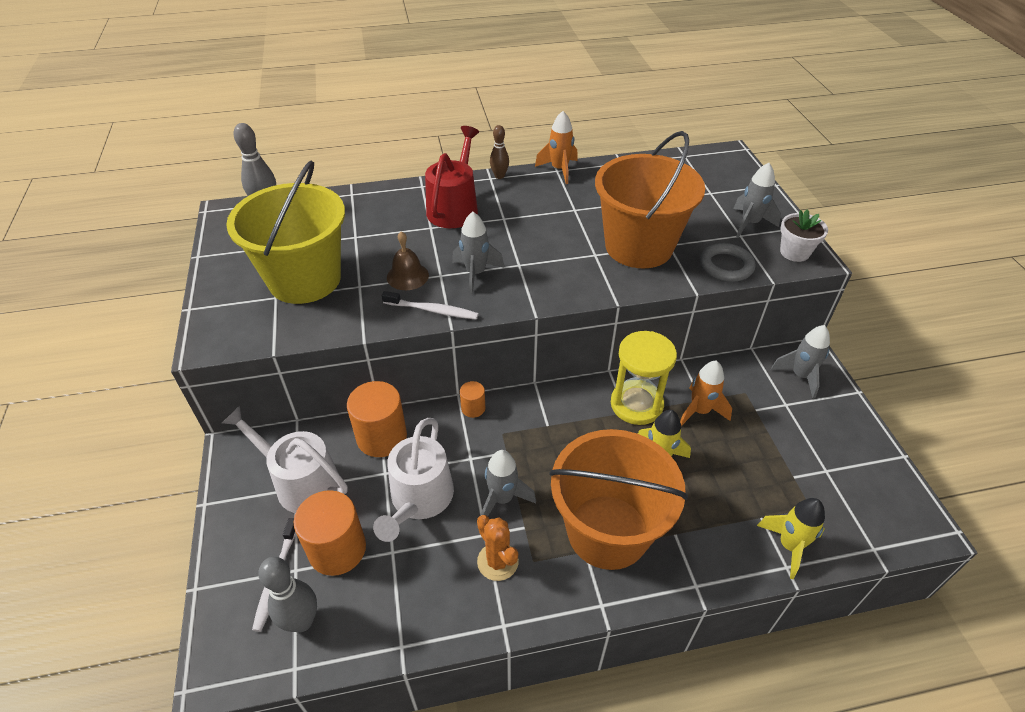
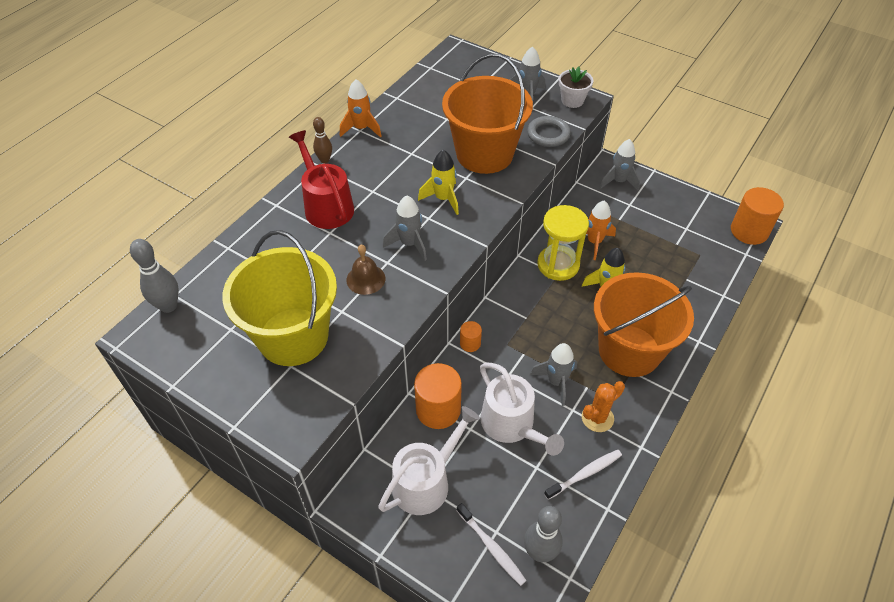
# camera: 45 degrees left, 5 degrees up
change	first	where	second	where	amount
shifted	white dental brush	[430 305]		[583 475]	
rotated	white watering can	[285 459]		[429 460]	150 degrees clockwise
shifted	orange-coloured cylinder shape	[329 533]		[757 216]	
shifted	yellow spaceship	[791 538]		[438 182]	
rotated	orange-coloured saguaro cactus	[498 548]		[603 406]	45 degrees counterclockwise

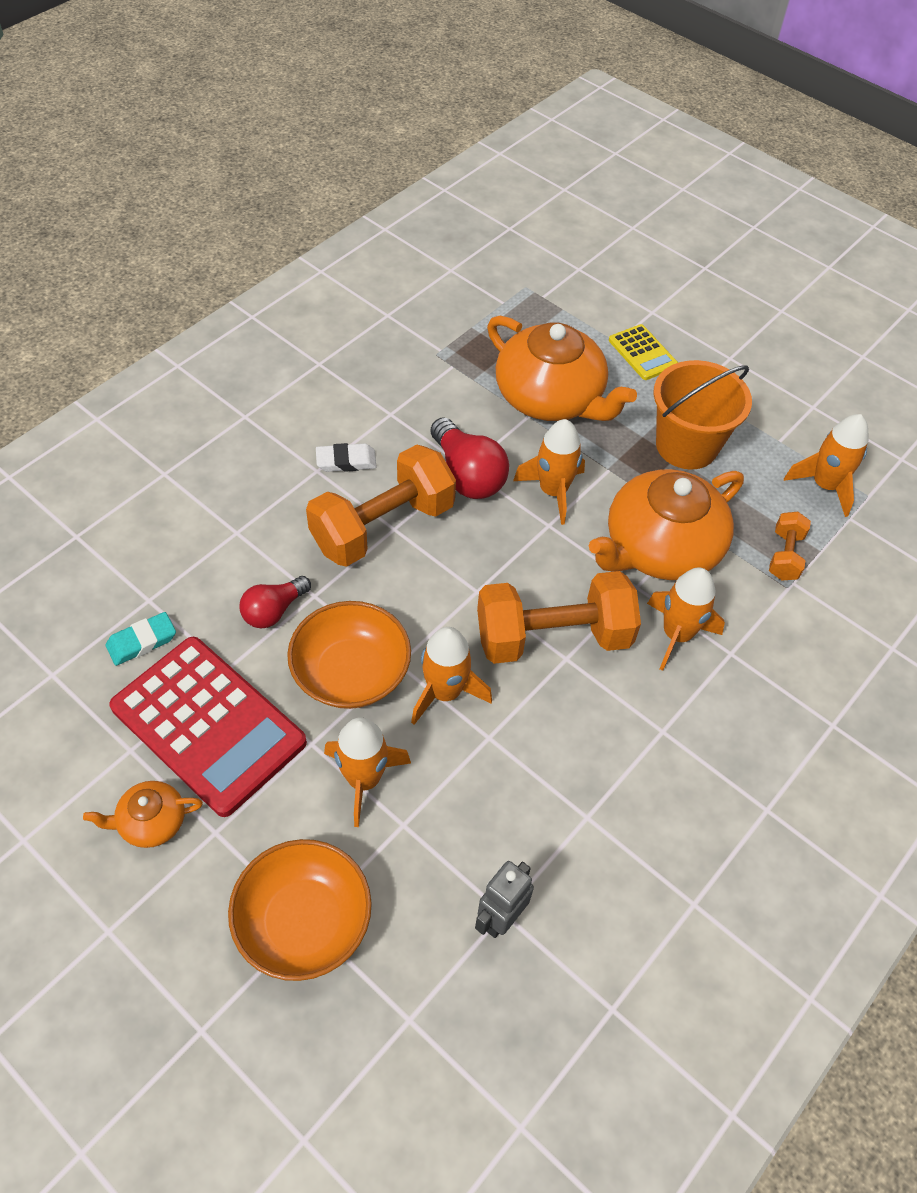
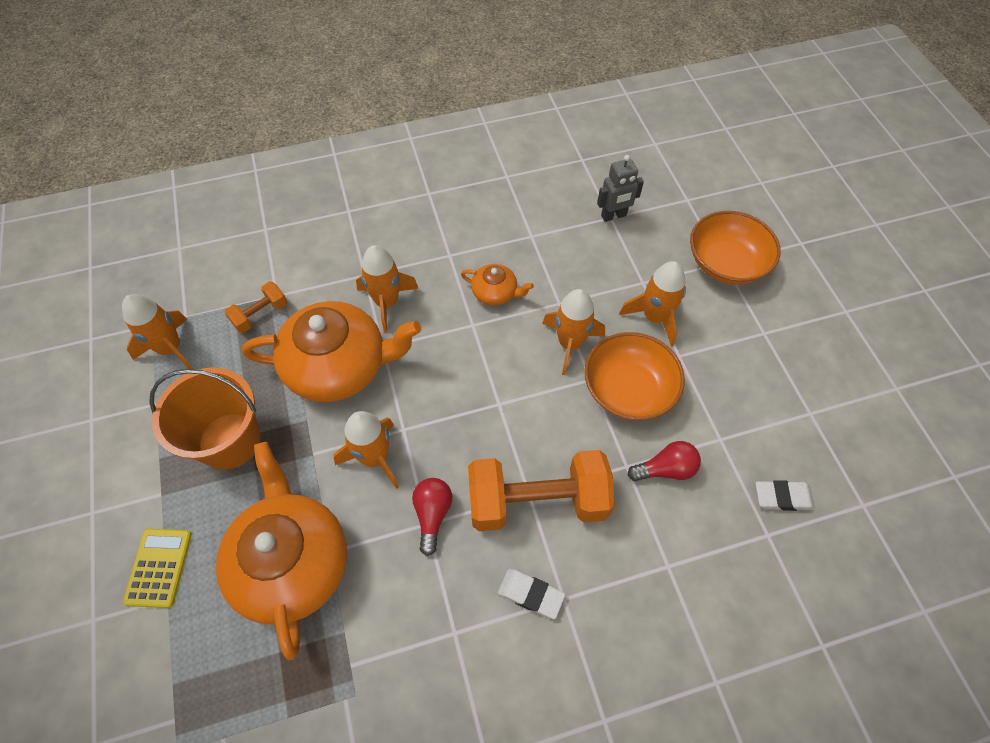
# camera: 145 degrees left, 5 degrees up
change	first	where	second	where	amount
scaled	scarlet light bulb	[469 458]		[432 517]	x0.64
gone	orange-coloured free weight	[559 617]			
repainted	teal gum eraser	[141 639]	white gum eraser	[785 495]	
gone	scarlet pocket calculator	[208 727]			
shifted	orange-coloured china teapot	[143 814]		[497 284]	

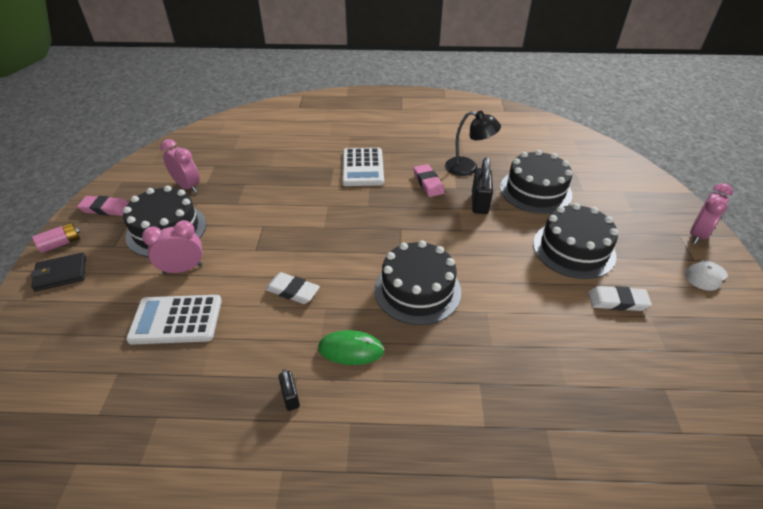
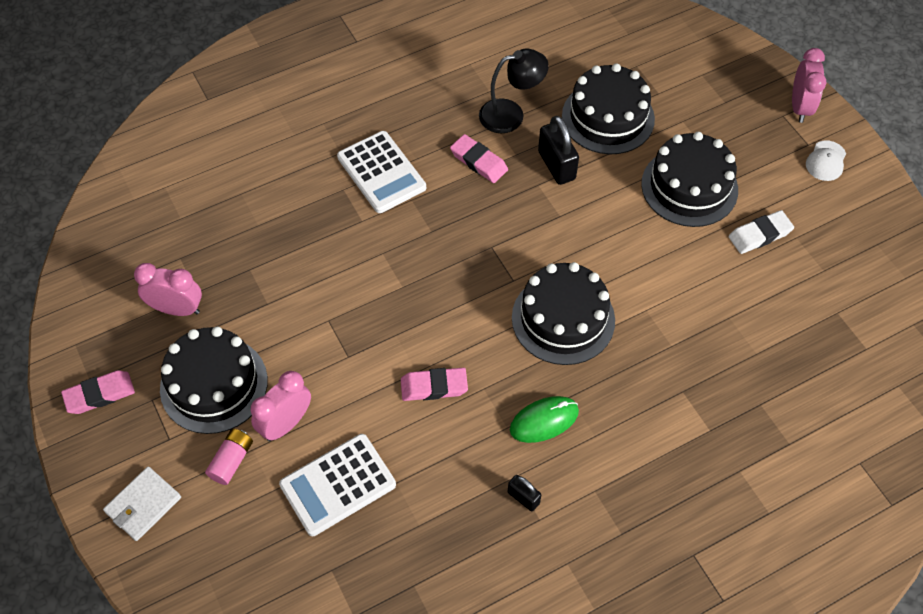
# camera: 30 degrees left, 15 degrees up
change	first	where	second	where	amount
shifted	pink power cell	[56 237]		[229 457]	
repainted	ebony billfold	[58 272]	white billfold	[142 504]	
repainted	white gum eraser	[292 288]	pink gum eraser	[434 384]	

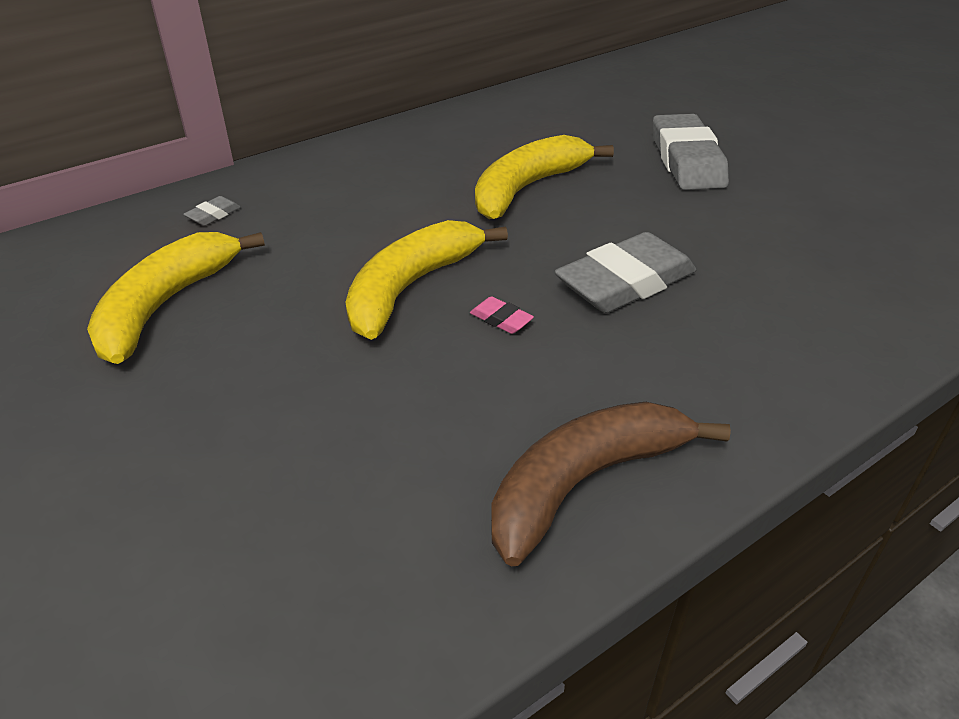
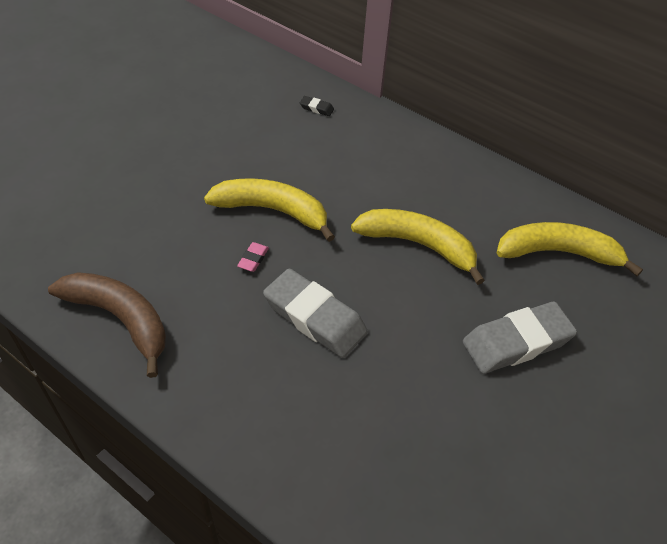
# camera: 70 degrees right, 10 degrees up
change	first	where	second	where	amount
repainted	grey gum eraser	[212 211]	ebony gum eraser	[317 106]	
shifted	yellow toy banana	[176 298]		[570 249]	

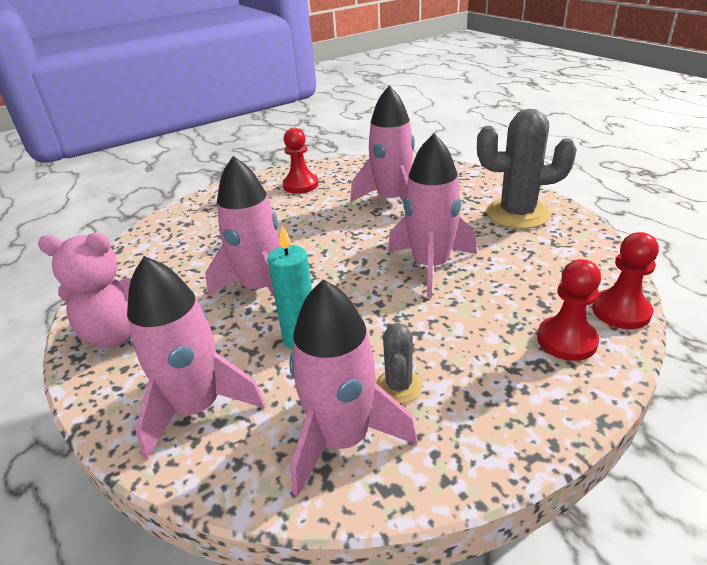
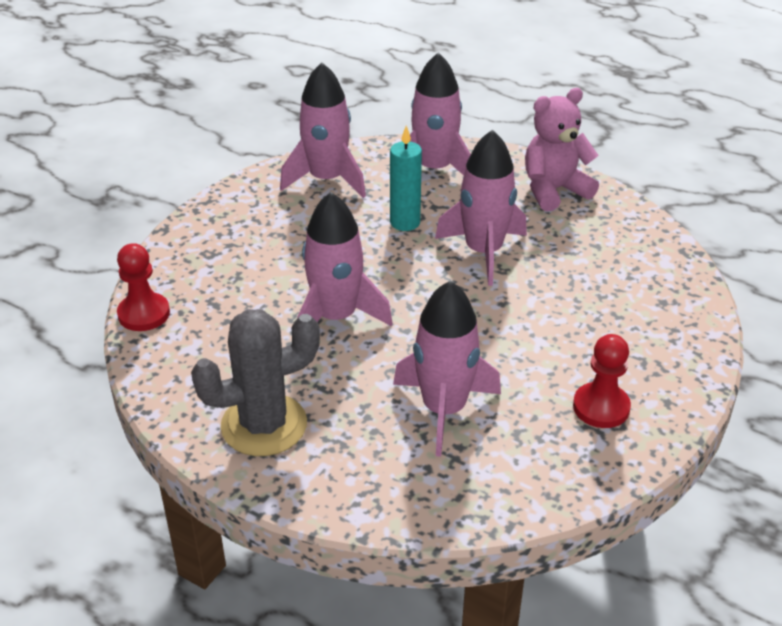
# camera: 150 degrees right, 5 degrees up
change	first	where	second	where	amount
gone	scarlet chess pawn	[569 310]			
gone	grey saguaro cactus	[399 363]			

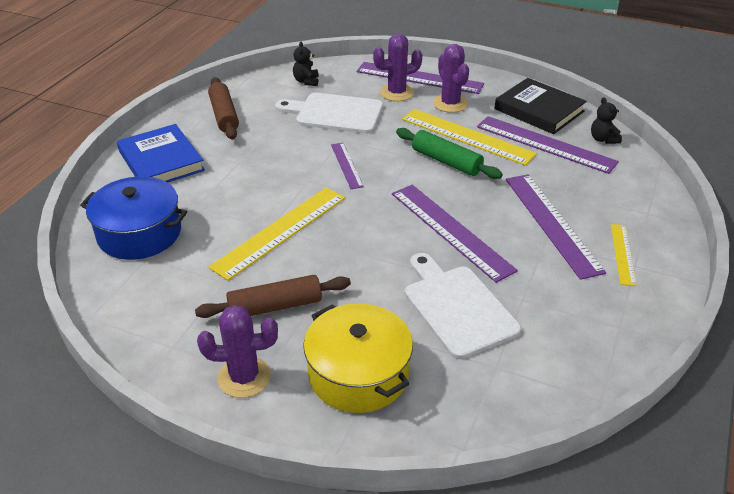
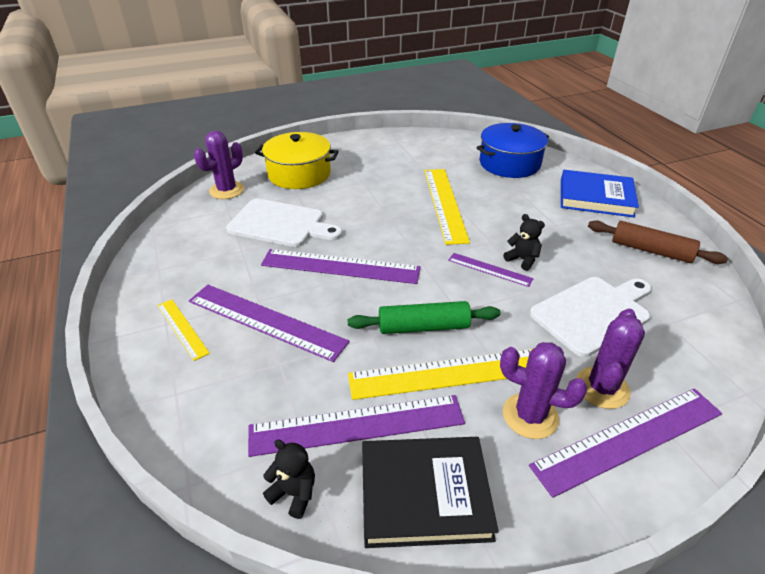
# camera: 135 degrees right, 0 degrees up
change	first	where	second	where	amount
shifted	ebony stuffed bear	[306 64]		[524 242]	
gone	dark brown dough roller	[273 296]			
shifted	purple saguaro cactus	[237 351]		[219 165]	

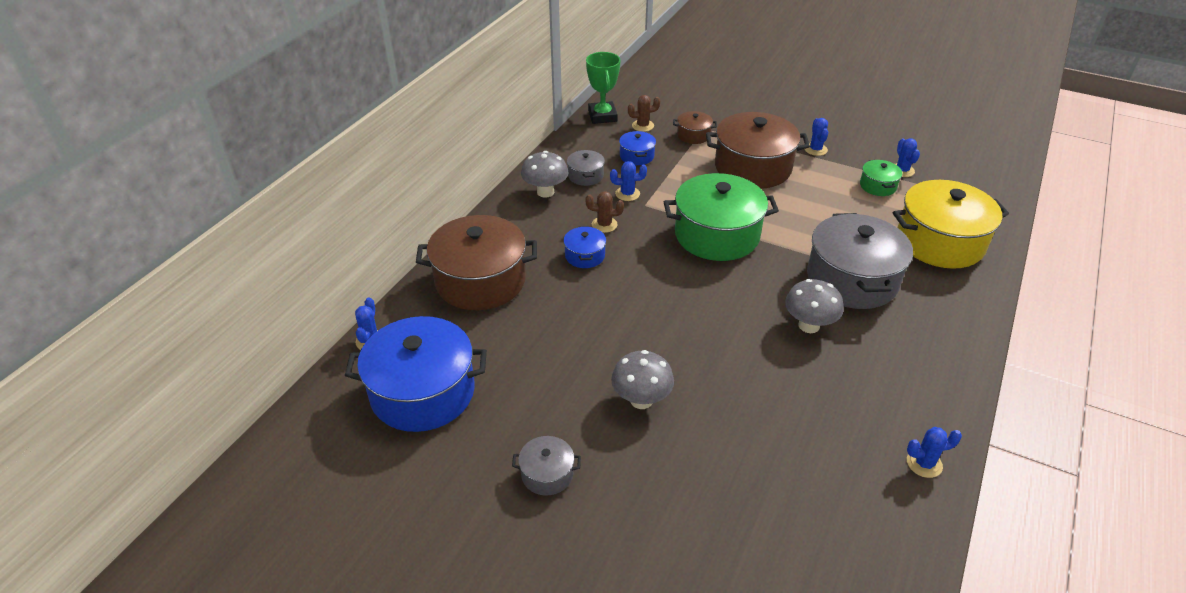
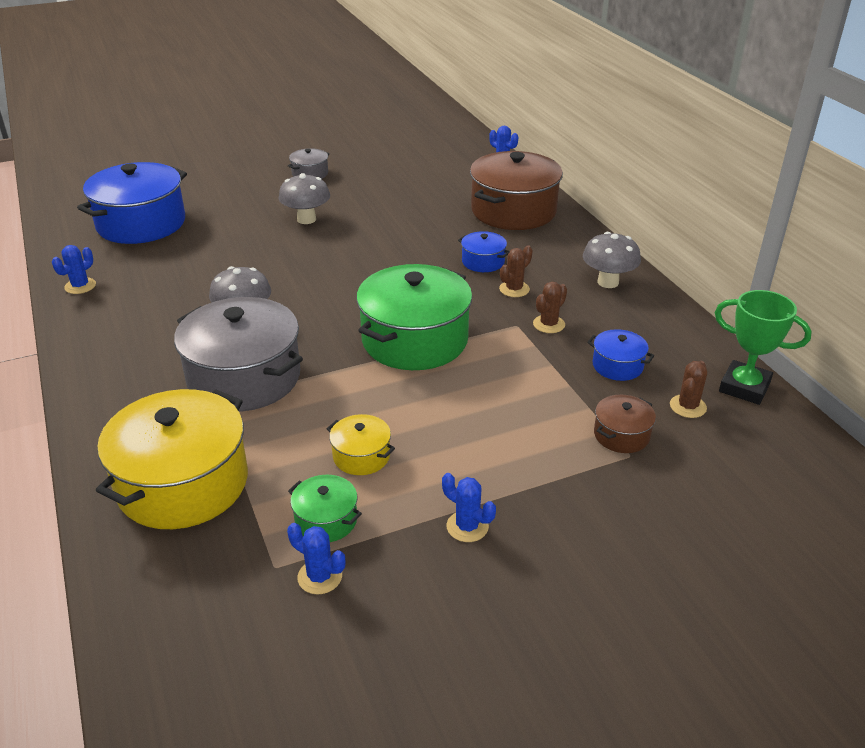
# camera: 130 degrees right, 5 degrees down
change	first	where	second	where	amount
gone	dark brown pot	[758 150]			
gone	grey pot	[586 168]			
repainted	blue saguaro cactus	[628 181]	dark brown saguaro cactus	[550 307]	
shifted	blue pot	[416 374]		[132 203]	
new			yellow pot	[361 444]	

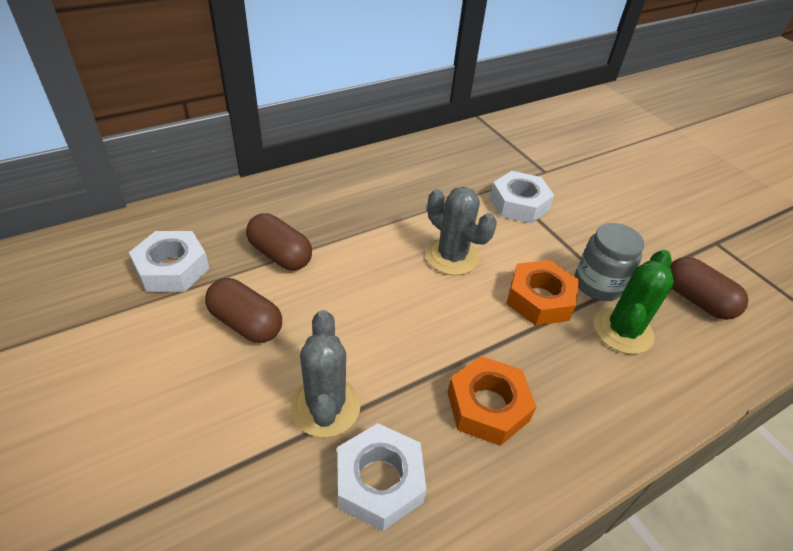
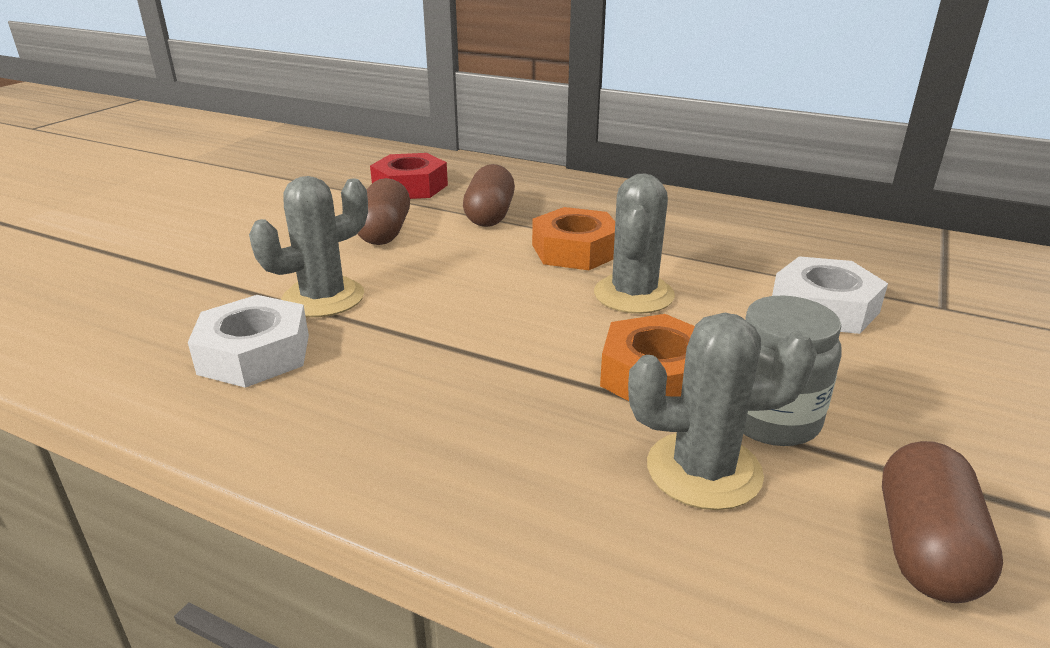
# camera: 60 degrees right, 15 degrees down
change	first	where	second	where	amount
repainted	white hexagon nut	[169 261]	scarlet hexagon nut	[409 176]	
repainted	green saguaro cactus	[634 302]	grey saguaro cactus	[722 411]	
shifted	orange-coloured hexagon nut	[491 401]		[573 238]	

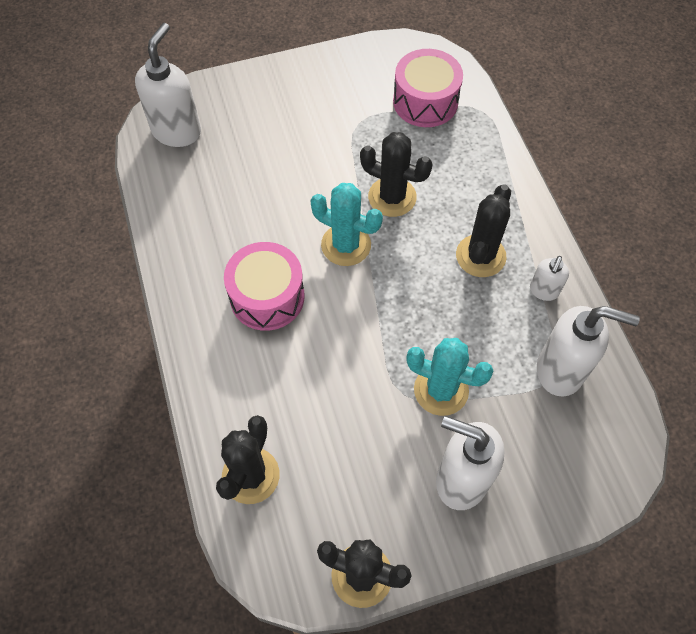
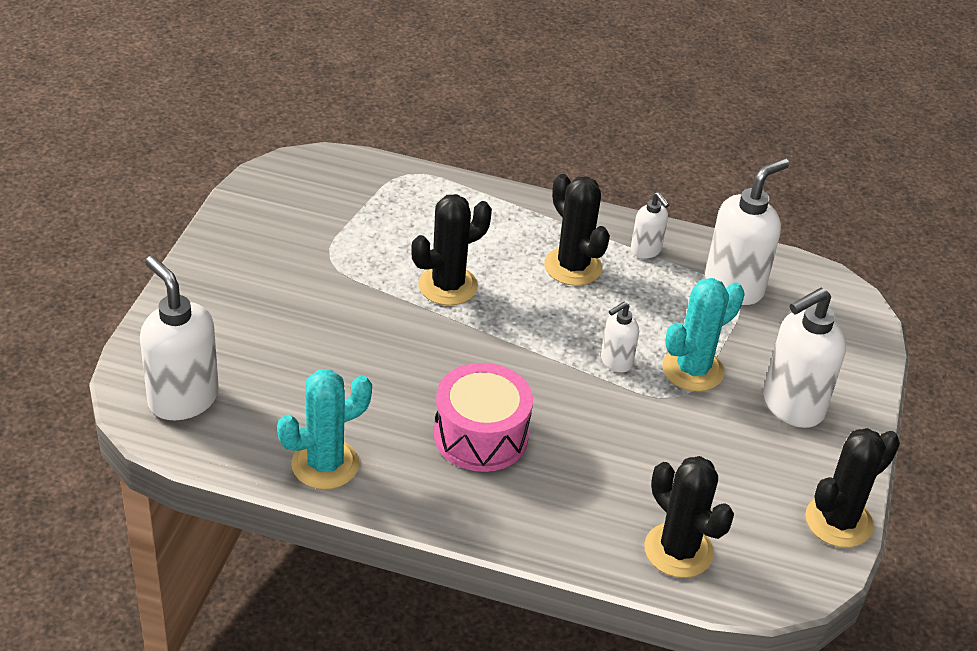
# camera: 60 degrees left, 20 degrees down
change	first	where	second	where	amount
gone	pink drum	[428 88]			
shifted	teal saguaro cactus	[346 224]		[324 429]	
new			white pump bottle	[620 337]	

